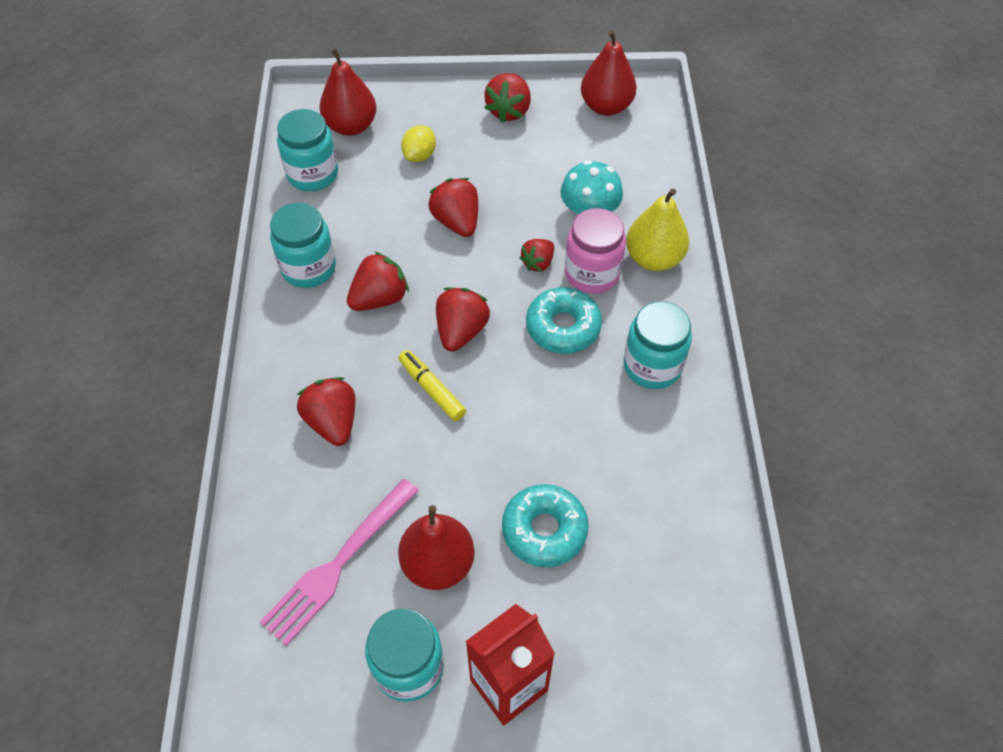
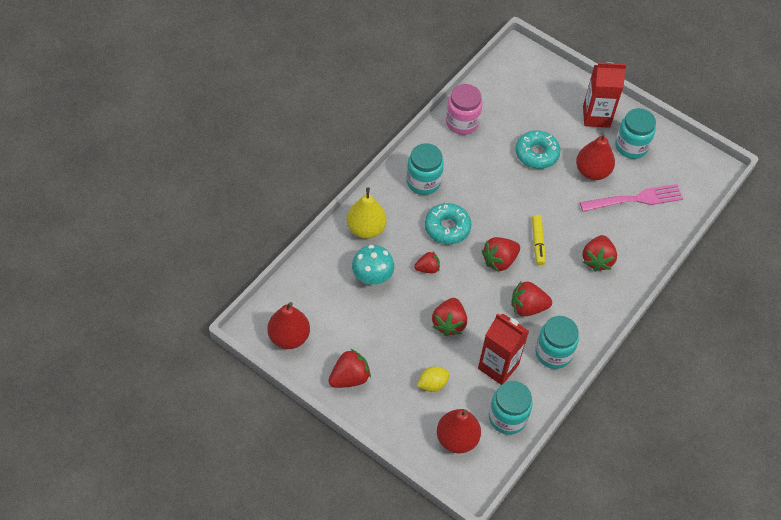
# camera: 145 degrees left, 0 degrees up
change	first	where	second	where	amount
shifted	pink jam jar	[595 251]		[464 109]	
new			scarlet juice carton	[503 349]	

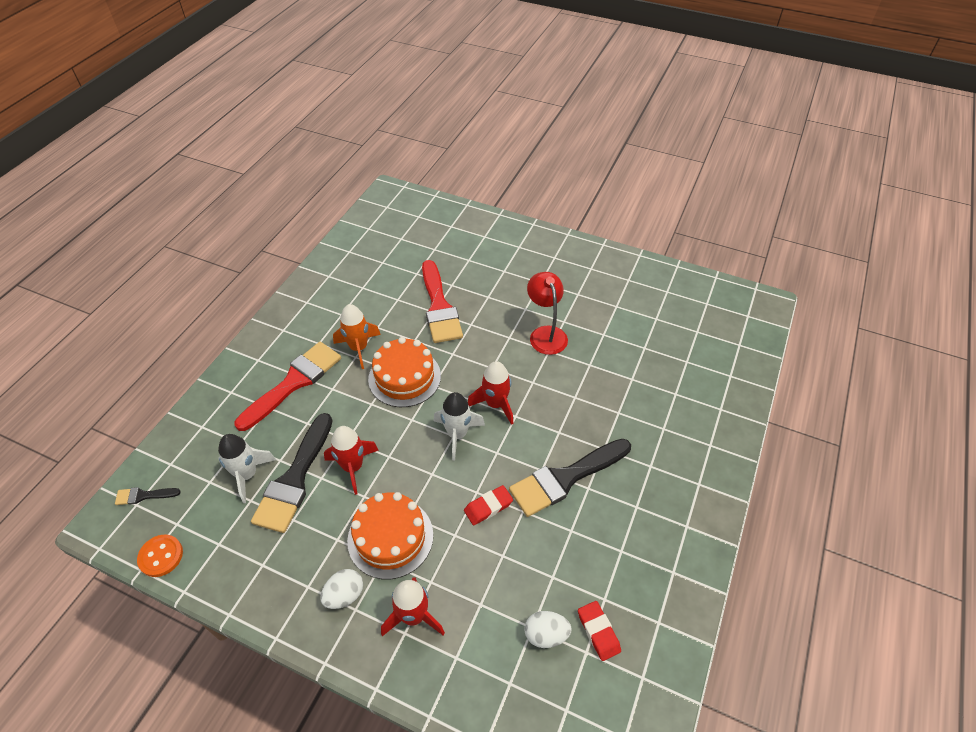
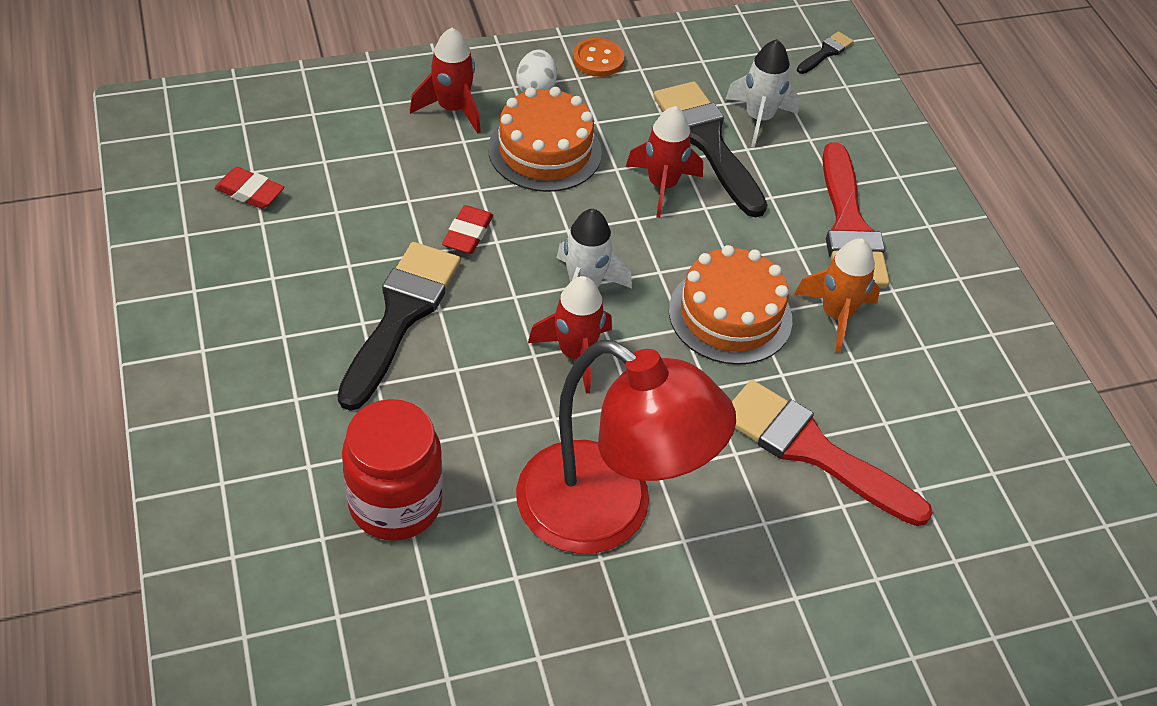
# camera: 135 degrees right, 0 degrees up
change	first	where	second	where	amount
scaled	scarlet lamp	[547 313]		[626 447]	x1.75
shifted	orange-coloured shirt button	[160 555]		[598 57]	
gone	white egg shape	[548 629]			
new			scarlet jam jar	[392 470]	

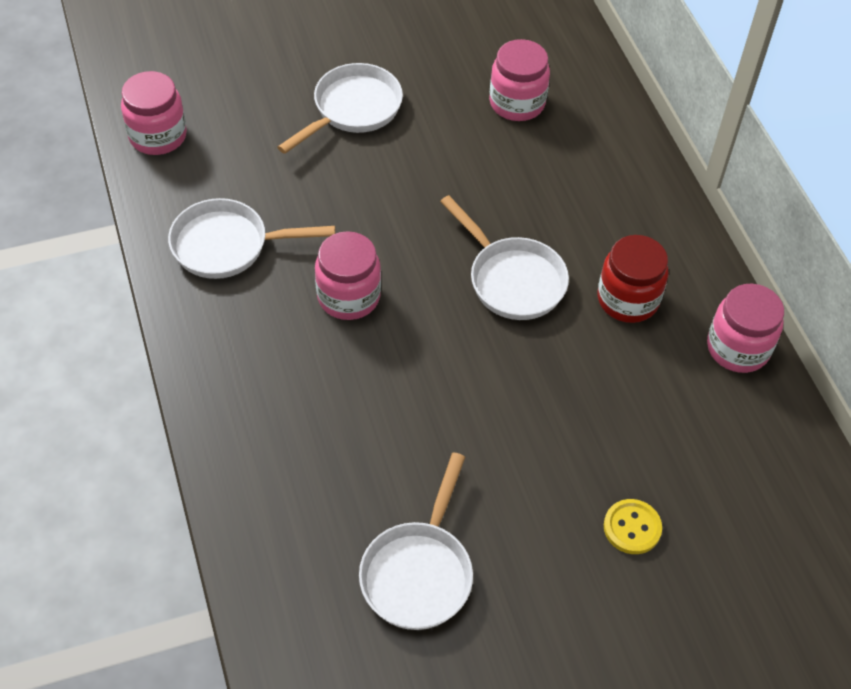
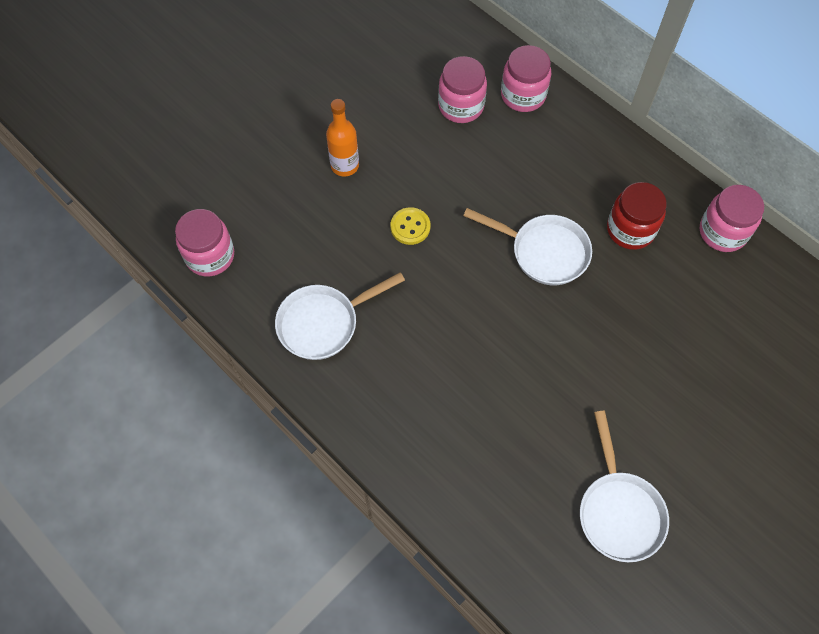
# camera: 25 degrees left, 10 degrees up
change	first	where	second	where	amount
swapped	white pan	[340 108]	orange-coloured flask	[342 138]	
shifted	pink jam jar	[348 275]		[526 78]	
shifted	yellow shirt button	[633 526]		[410 226]	

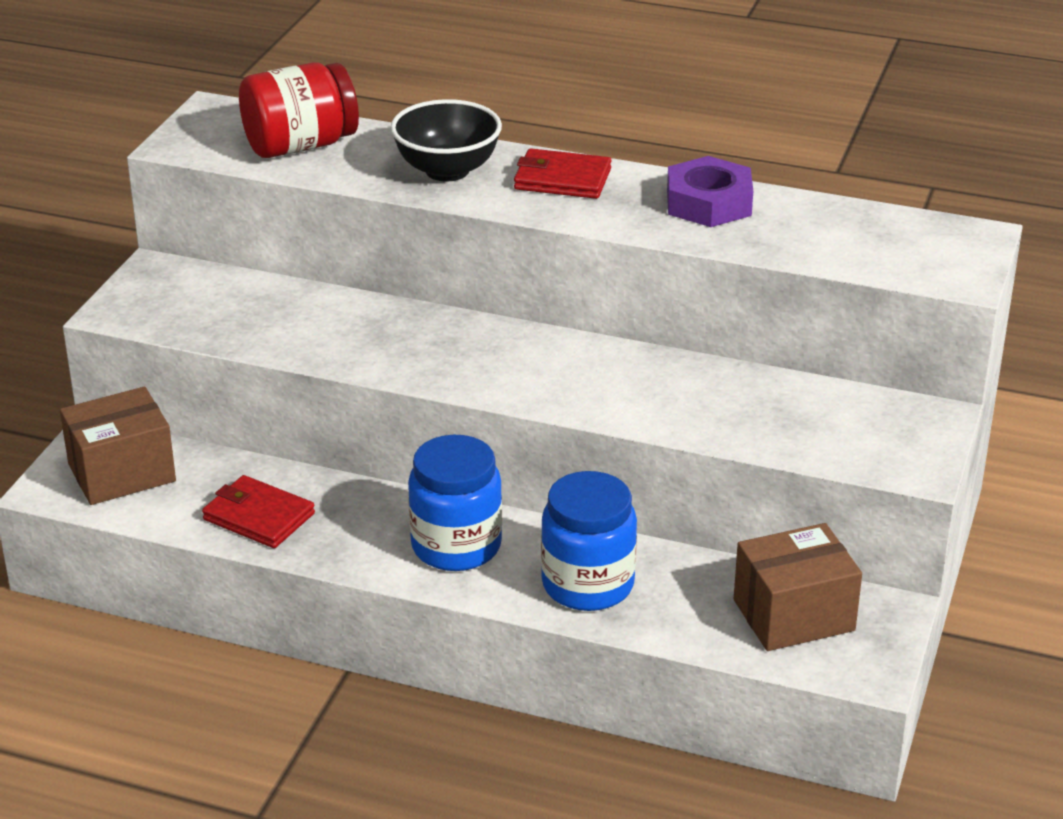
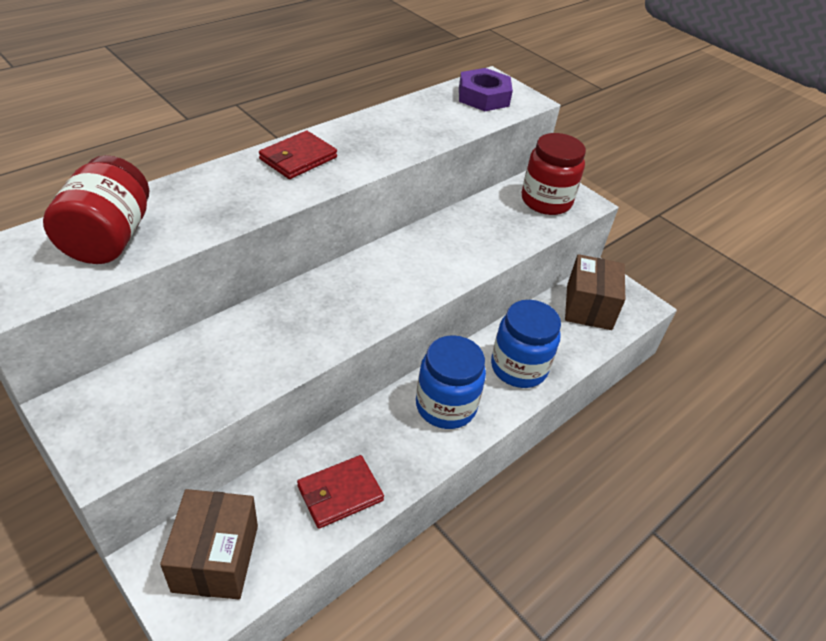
# camera: 65 degrees left, 10 degrees up
change	first	where	second	where	amount
gone	ebony serving bowl	[446 140]			
shifted	purple hexagon nut	[710 191]		[486 89]	
new			scarlet jam jar	[554 174]	

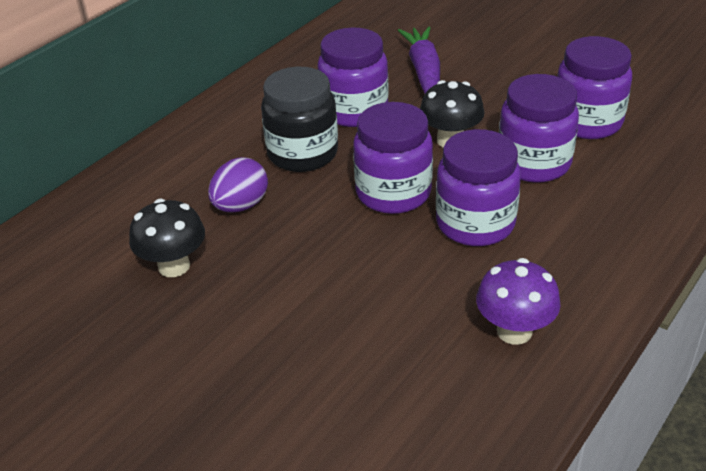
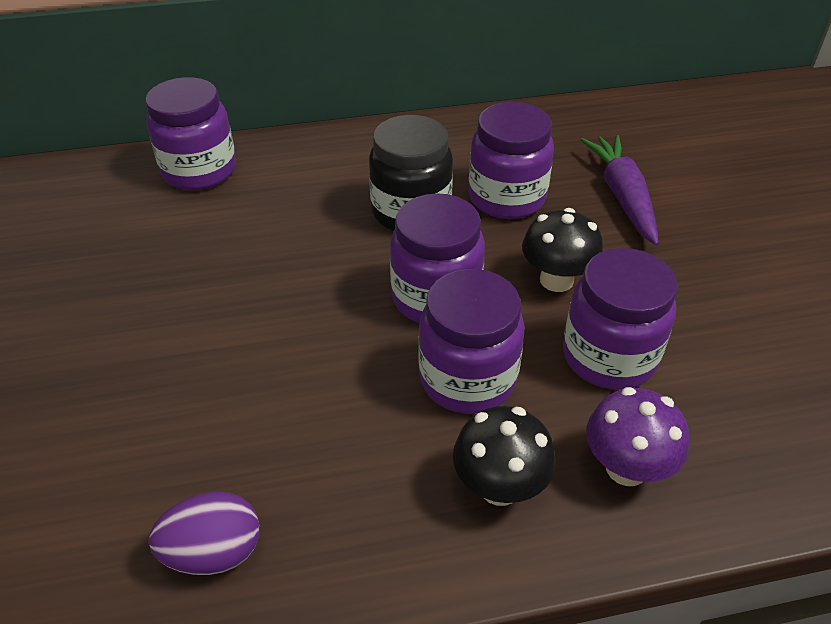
# camera: 40 degrees right, 5 degrees up
change	first	where	second	where	amount
rotated	purple root vegetable	[419 59]		[620 190]	45 degrees counterclockwise
shifted	purple jam jar	[594 87]		[191 133]	
shifted	purple egg shape	[238 184]		[204 533]	
shifted	ebony fungus	[167 238]		[504 456]	
shifted	purple fungus	[518 301]		[637 436]	

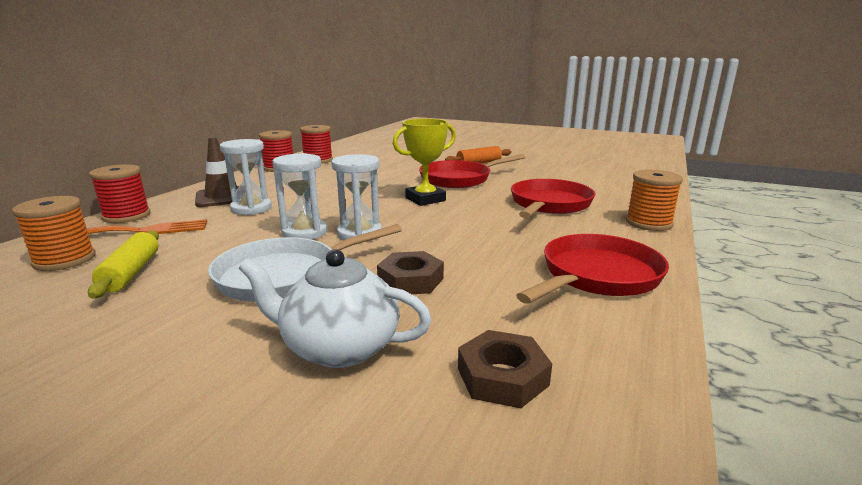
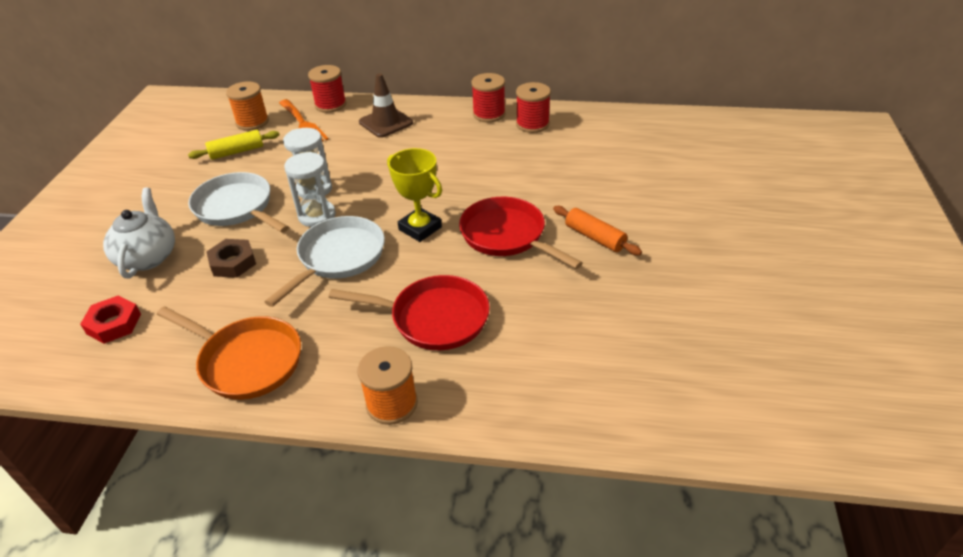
# camera: 75 degrees right, 20 degrees up
change	first	where	second	where	amount
gone	white sand timer	[246 177]			
repainted	scarlet pan	[592 269]	orange-coloured pan	[229 353]	
repainted	dark brown hexagon nut	[505 369]	scarlet hexagon nut	[110 319]	
new			white pan	[325 261]	

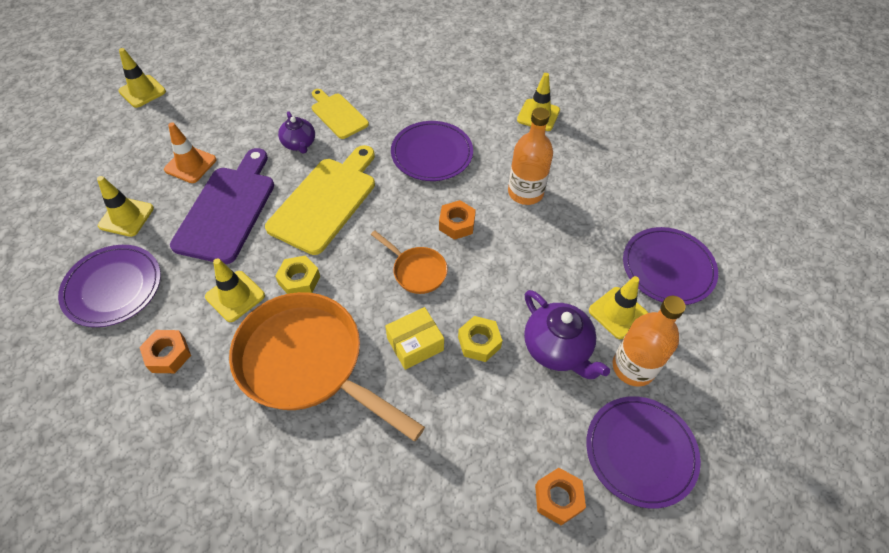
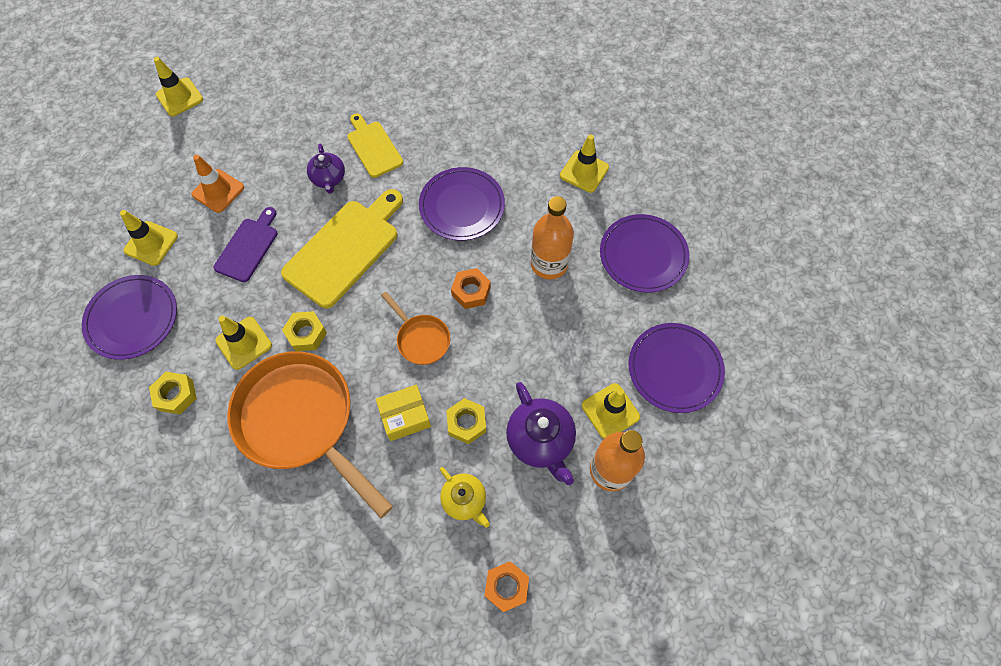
# camera: 10 degrees right, 10 degrees up
change	first	where	second	where	amount
scaled	purple cutting board	[222 206]		[245 244]	x0.59
repainted	orange-coloured hexagon nut	[165 351]	yellow hexagon nut	[173 393]	
shifted	purple plate	[643 452]		[644 253]	
new			yellow china teapot	[465 497]	

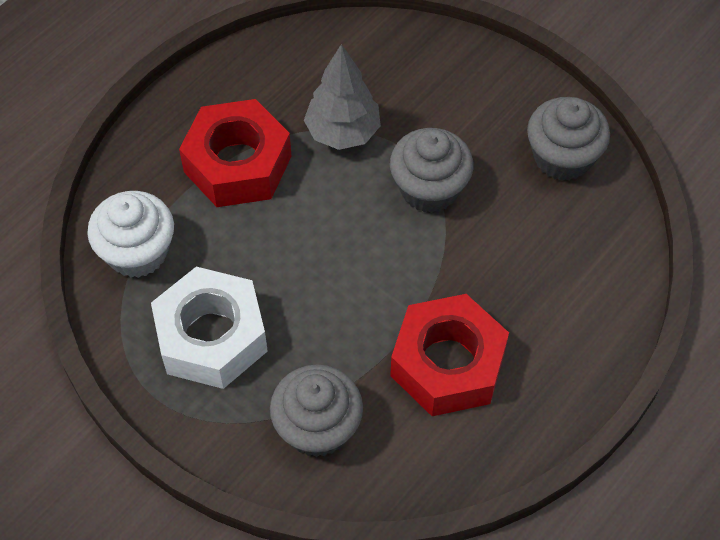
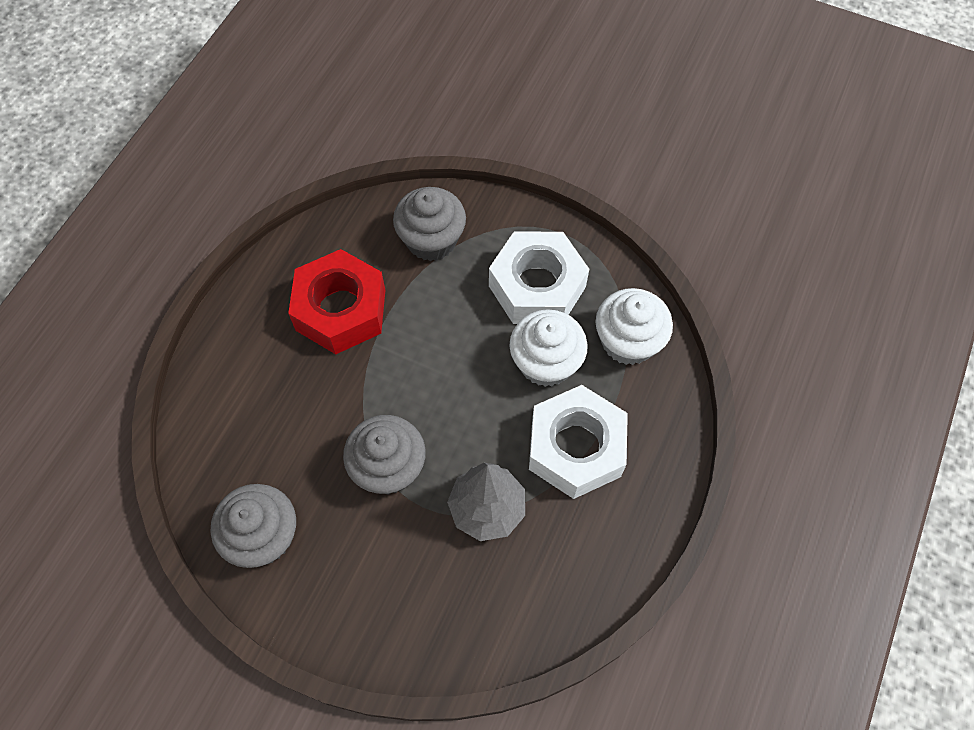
# camera: 165 degrees right, 5 degrees up
change	first	where	second	where	amount
repainted	scarlet hexagon nut	[235 153]	white hexagon nut	[578 442]	
new			white cupcake	[548 348]	

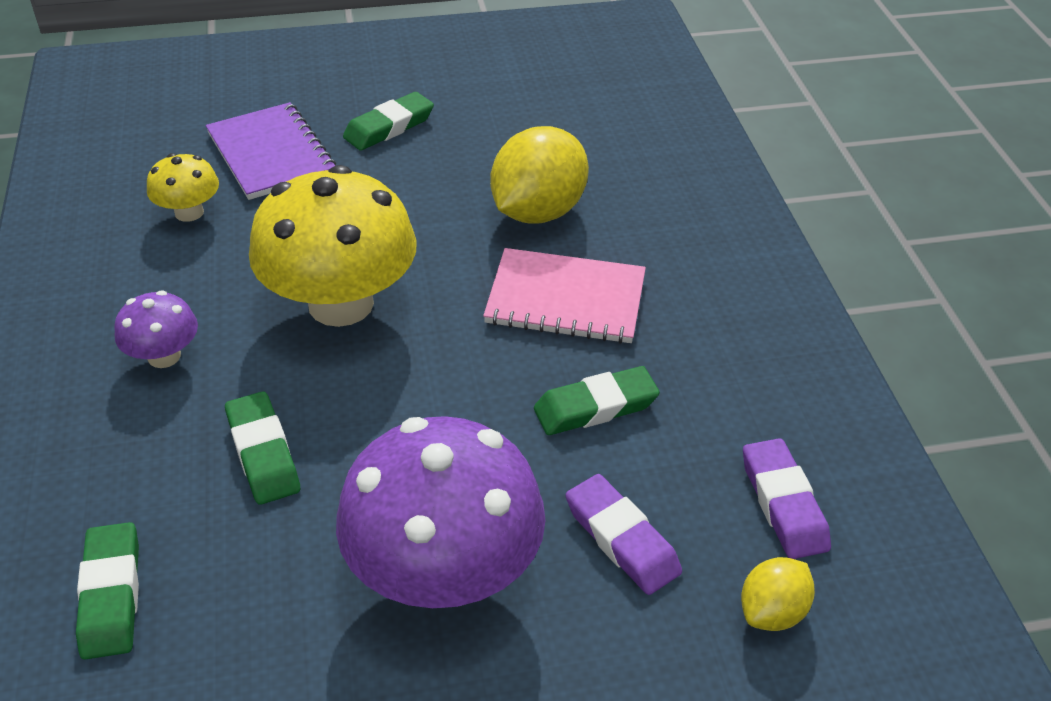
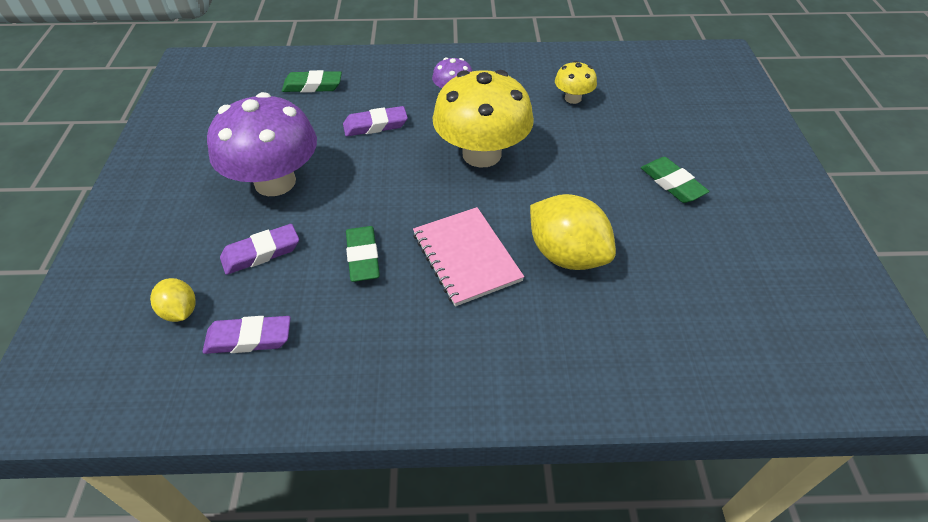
# camera: 100 degrees right, 5 degrees up
change	first	where	second	where	amount
gone	purple exercise book	[271 151]			
rotated	pink exercise book	[564 296]		[468 256]	45 degrees counterclockwise
repainted	green gum eraser	[262 448]	purple gum eraser	[375 121]	

